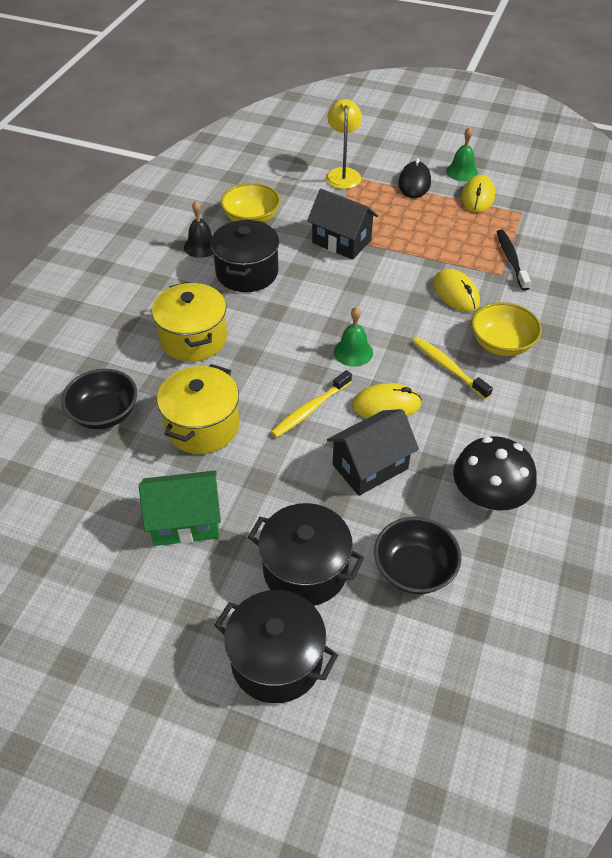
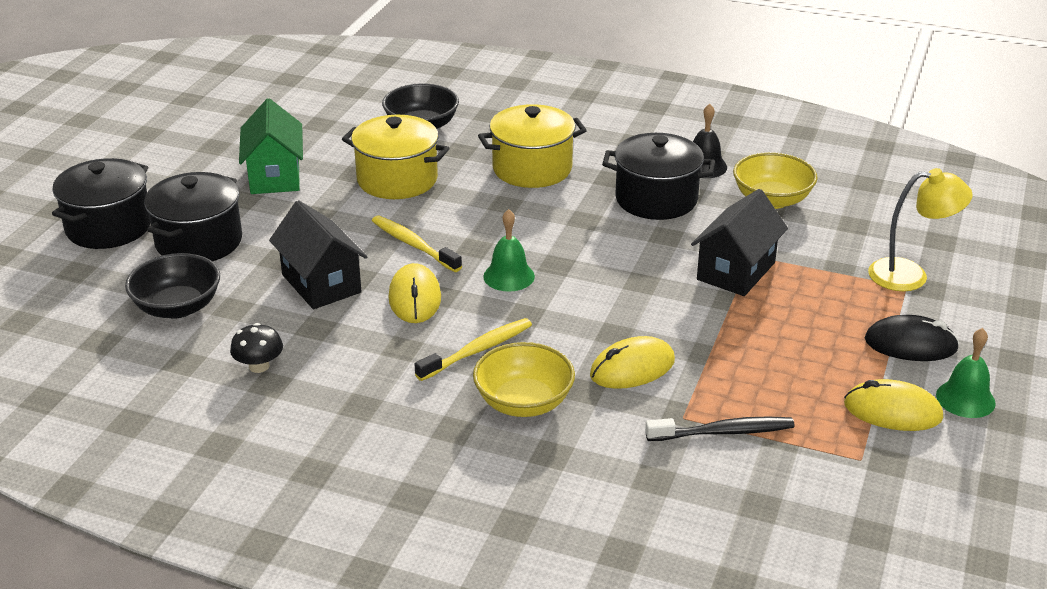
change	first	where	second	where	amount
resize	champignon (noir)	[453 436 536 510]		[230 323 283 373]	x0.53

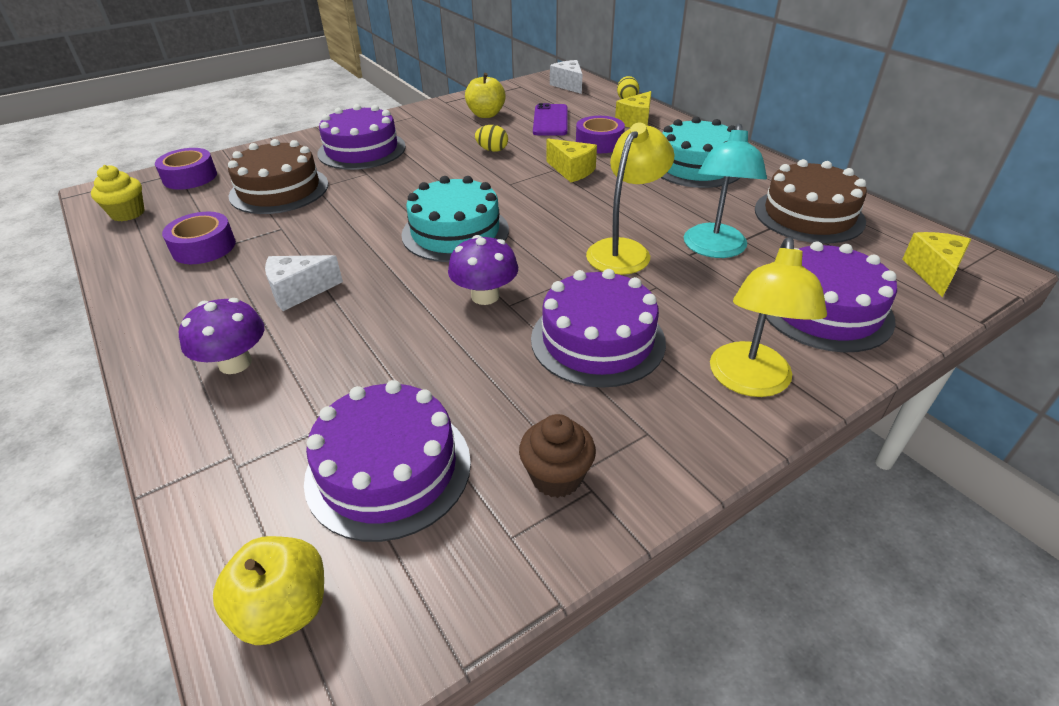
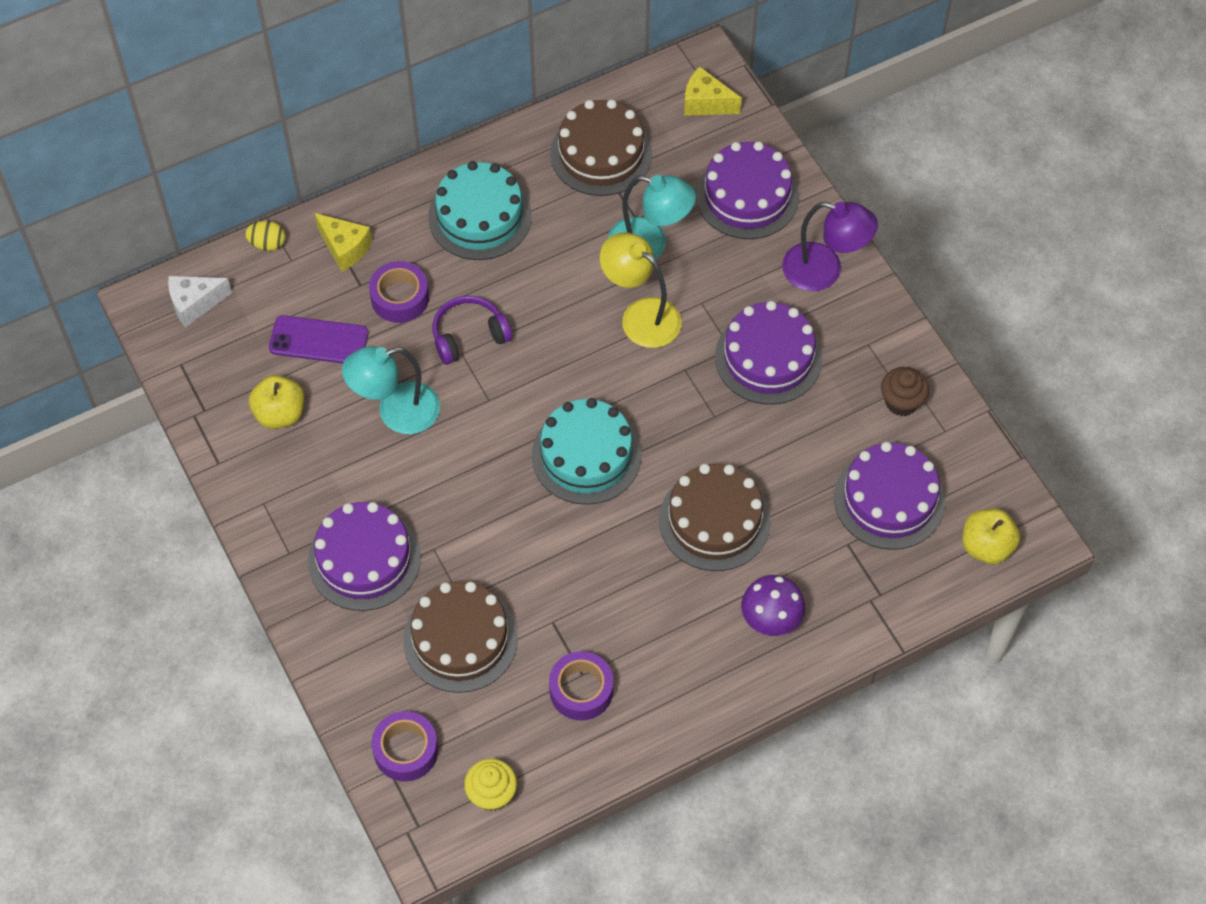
change	first	where	second	where	amount
replace	œuf (jaune)	[475 125 508 152]	lampe (turquoise)	[342 346 440 434]	
replace	fromage (jaune)	[547 139 597 182]	casque audio (violet)	[433 296 512 365]	
delete	champignon (violet)	[448 235 518 305]			
recolor	lampe (jaune)	[710 237 827 397]	lampe (violet)	[782 202 878 291]	
delete	fromage (blanc)	[265 255 343 311]			
insert			gâteau (marron)	[659 464 771 571]	

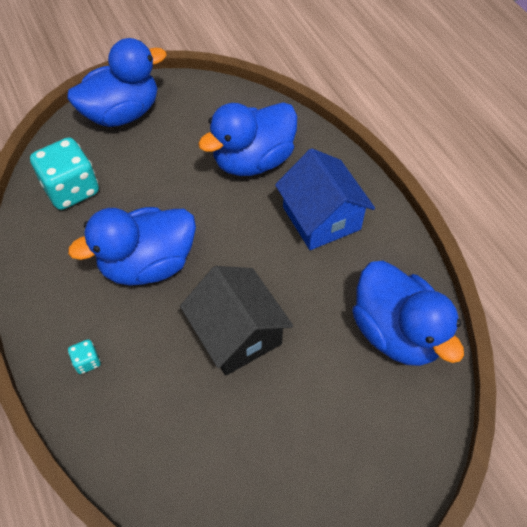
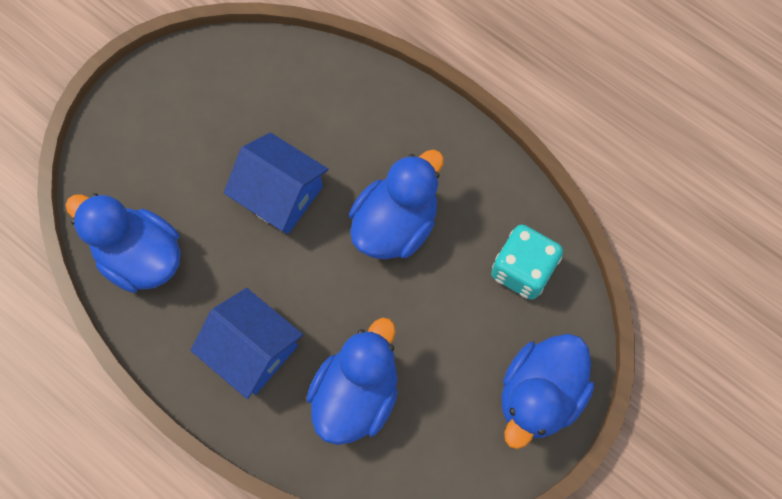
change	first	where	second	where	amount
recolor	maison (noir)	[180 266 293 376]	maison (bleu)	[224 132 328 234]	
delete	dé (turquoise)	[68 339 100 374]			

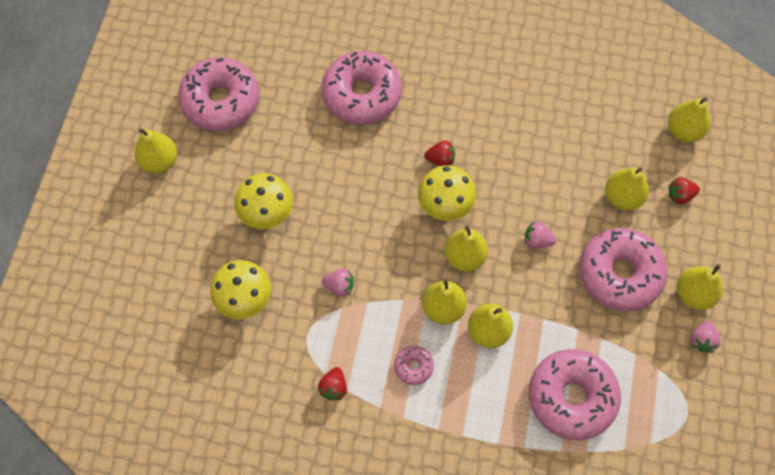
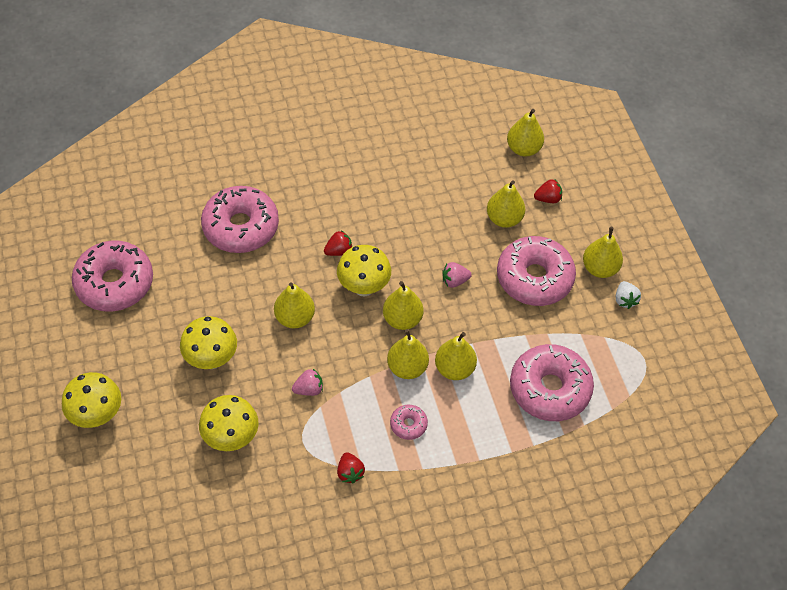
change	first	where	second	where	amount
move	poire (jaune)	[134 129 177 174]		[274 282 315 328]	
rotate	fraise (rouge)	[669 178 700 204]		[534 179 562 203]	150 degrees counterclockwise
recolor	fraise (rose)	[690 321 721 353]	fraise (blanc)	[616 281 641 309]	
insert			champignon (jaune)	[62 372 121 428]	

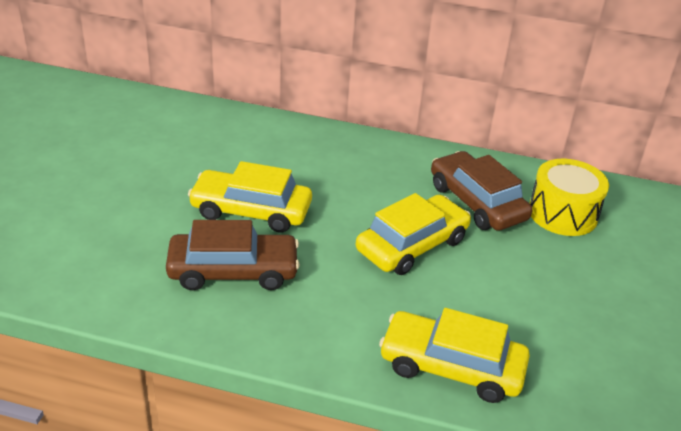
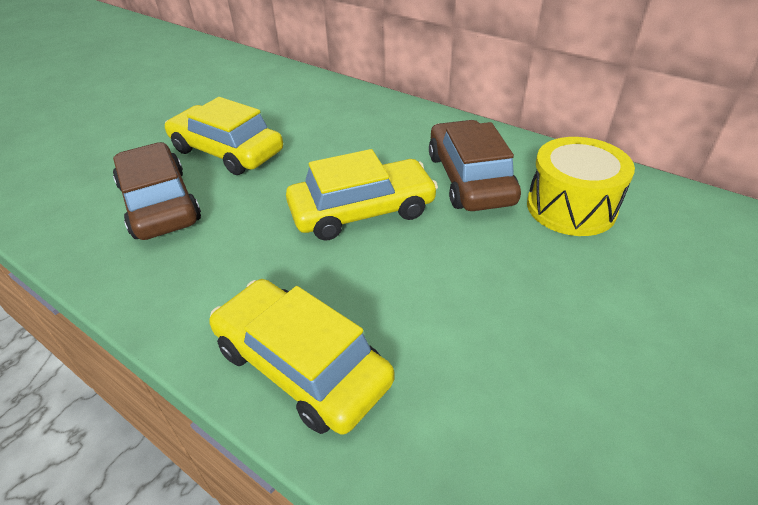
change	first	where	second	where	amount
rotate	voiture (marron)	[166 220 300 290]		[113 142 201 240]	135 degrees counterclockwise

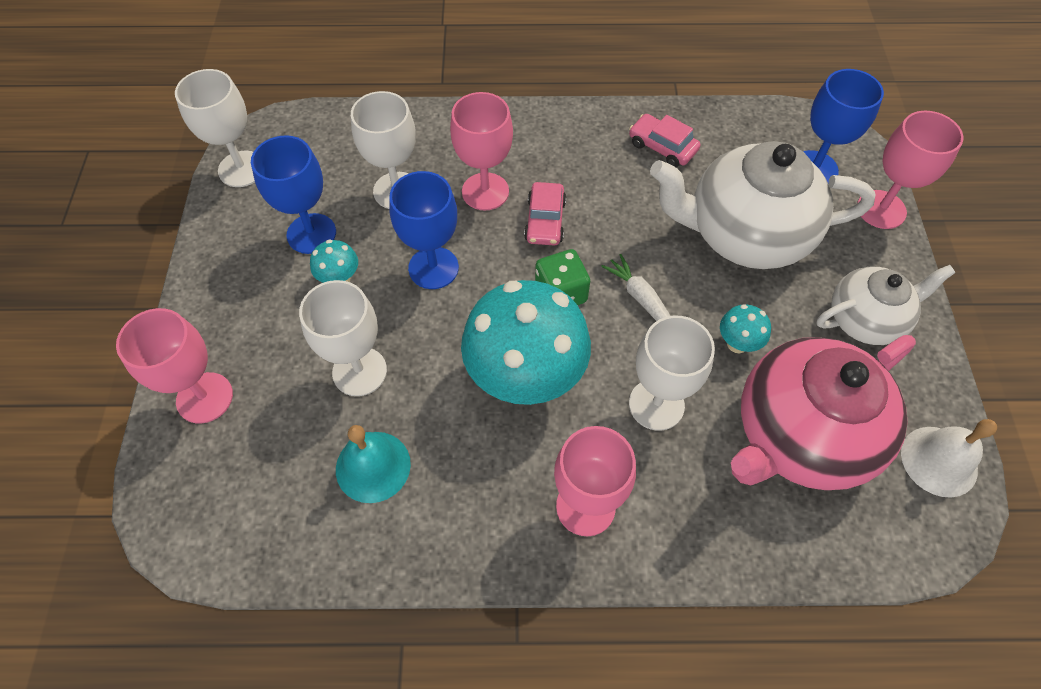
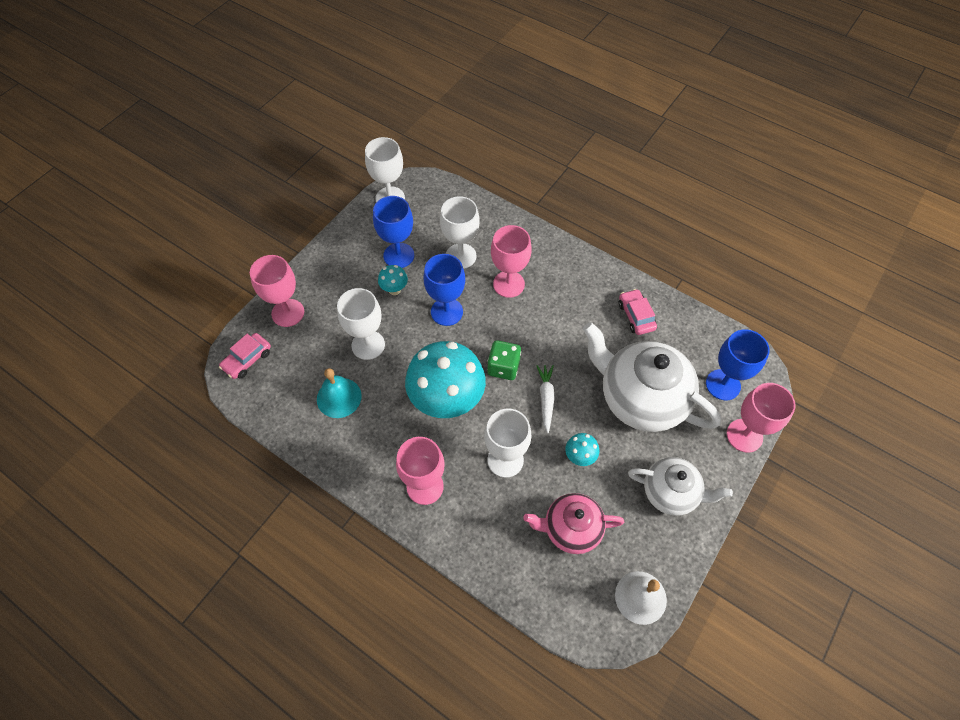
change	first	where	second	where	amount
move	voiture (rose)	[524 182 566 245]		[219 333 271 379]	
resize	théière (rose)	[731 335 916 490]		[523 493 624 554]	x0.59

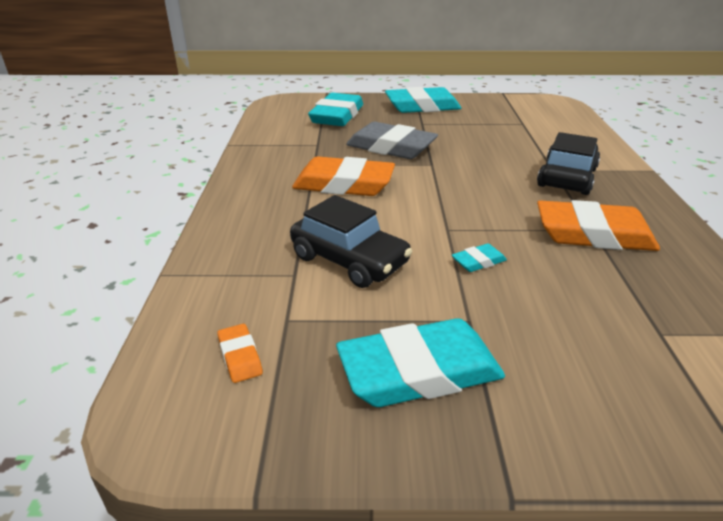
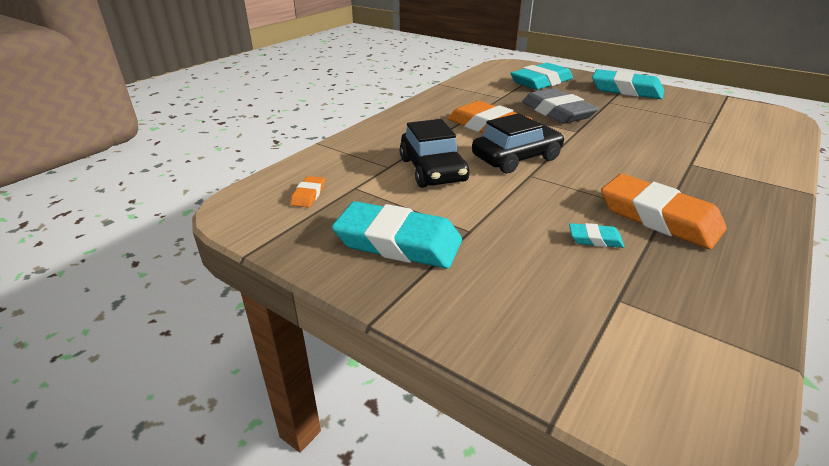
change	first	where	second	where	amount
move	voiture (noir)	[537 132 600 195]		[472 113 565 173]	
move	gomme (turquoise)	[452 244 507 272]		[569 223 624 248]	

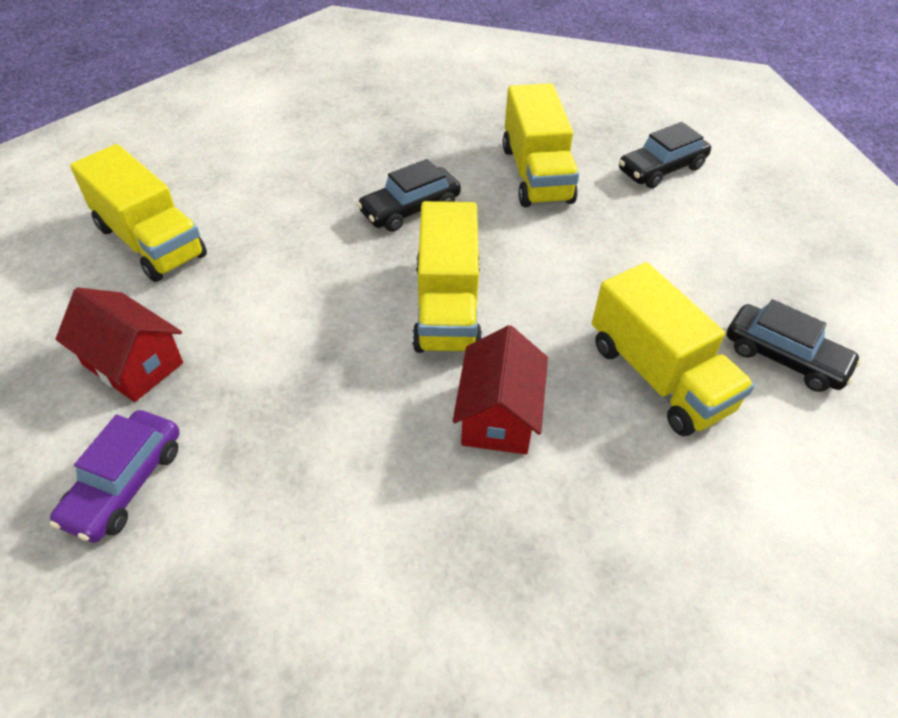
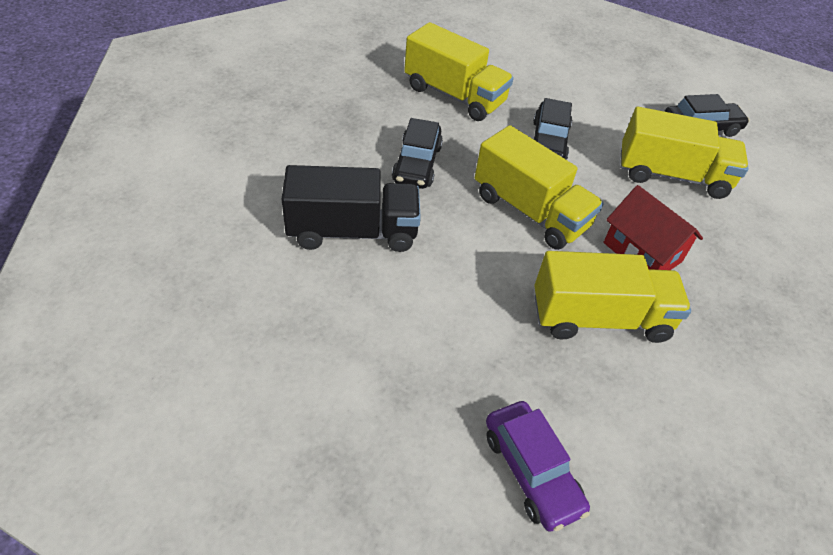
change	first	where	second	where	amount
move	voiture (noir)	[619 122 711 189]		[533 98 572 160]	
move	camion (jaune)	[70 144 207 282]		[534 251 691 343]	
delete	maison (rouge)	[56 287 183 402]			
insert			camion (noir)	[282 165 421 252]	

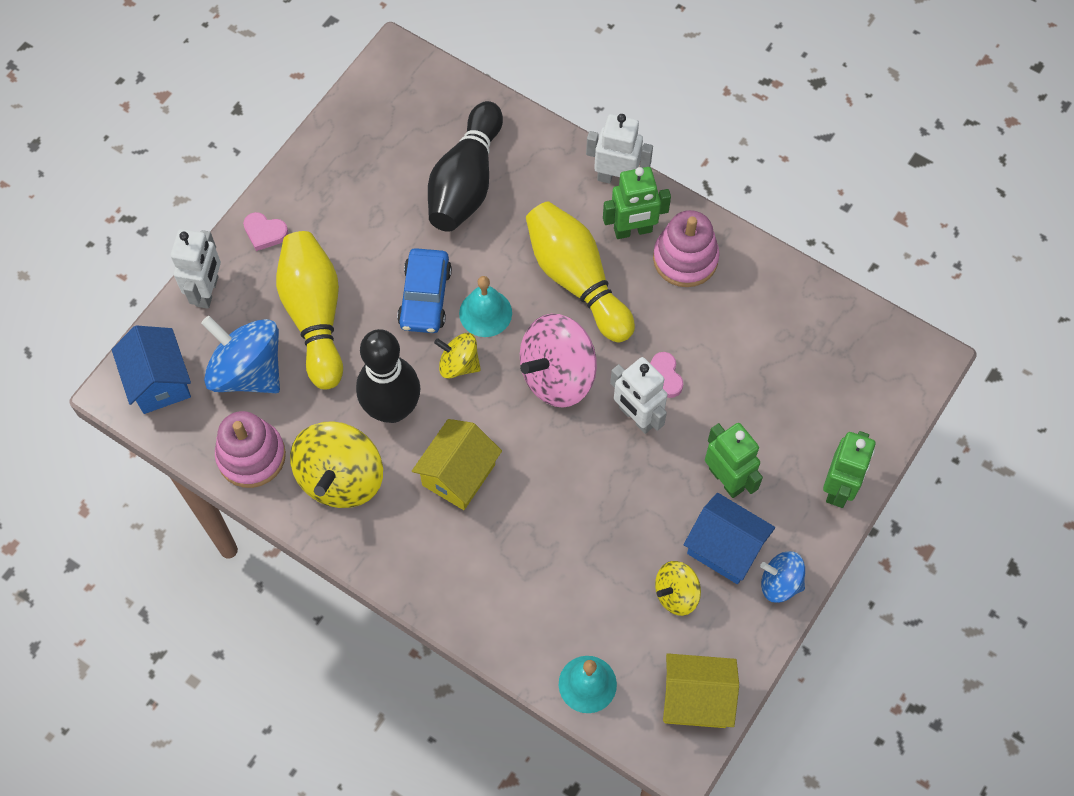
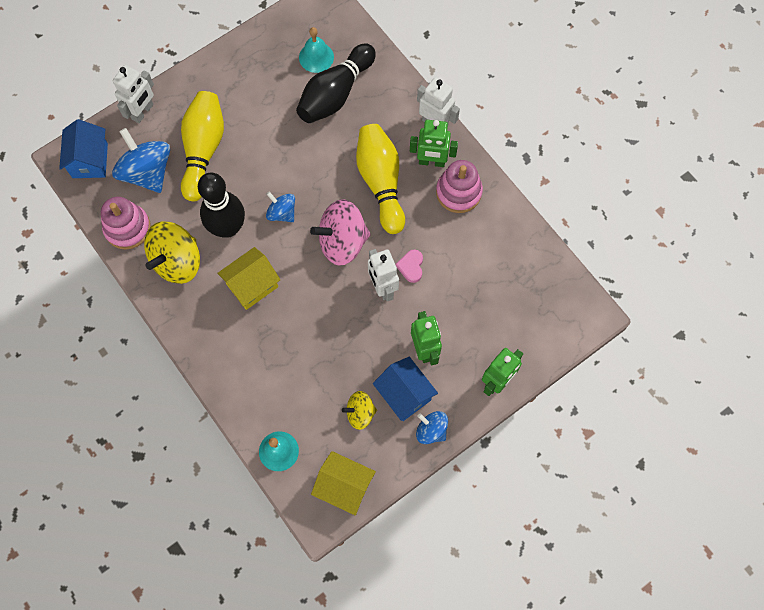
change	first	where	second	where	amount
delete	cœur (rose)	[243 212 289 251]			
delete	voiture (bleu)	[397 248 452 333]			
move	cloche (turquoise)	[459 276 512 337]		[299 27 334 73]	
recolor	toupie (jaune)	[434 333 481 378]	toupie (bleu)	[266 192 295 222]	

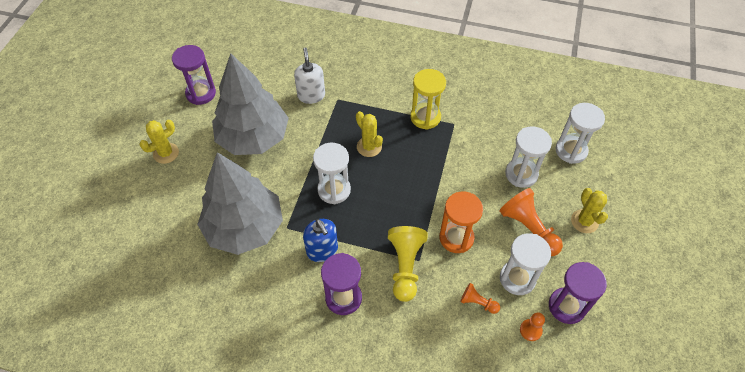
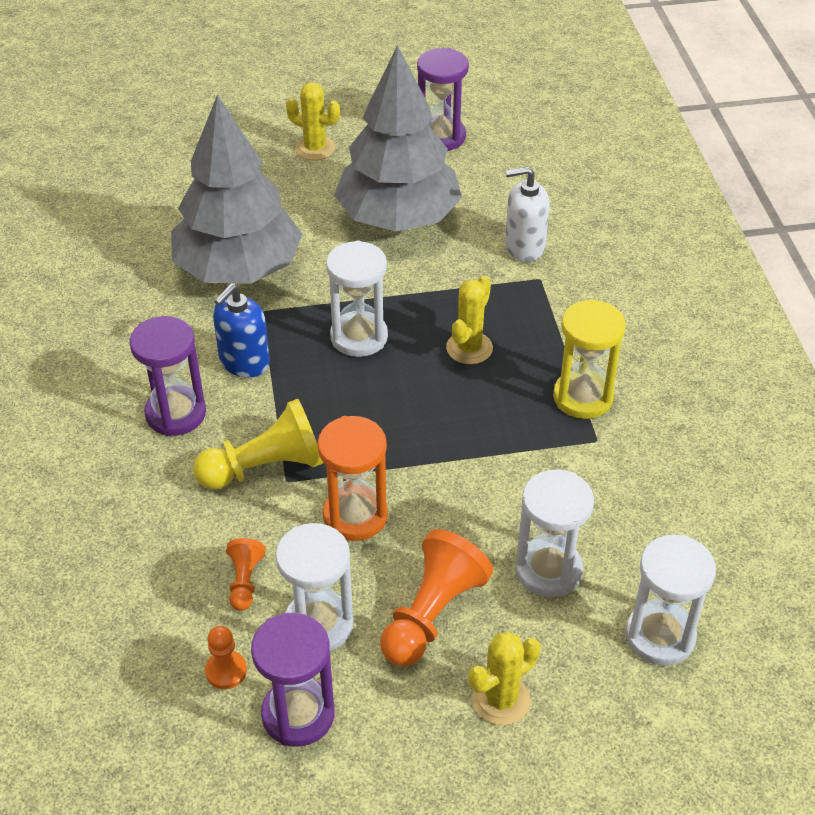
change	first	where	second	where	amount
rotate	distributeur de savon (blanc)	[294 48 325 104]		[505 166 550 262]	150 degrees counterclockwise

